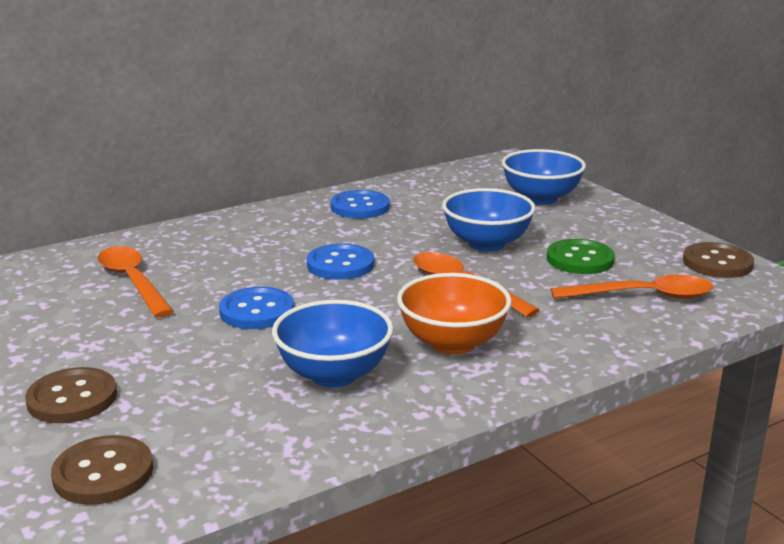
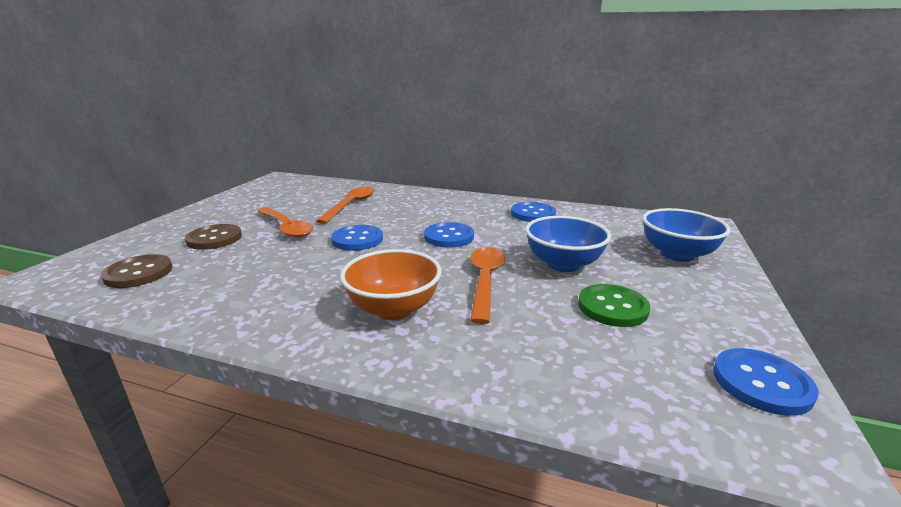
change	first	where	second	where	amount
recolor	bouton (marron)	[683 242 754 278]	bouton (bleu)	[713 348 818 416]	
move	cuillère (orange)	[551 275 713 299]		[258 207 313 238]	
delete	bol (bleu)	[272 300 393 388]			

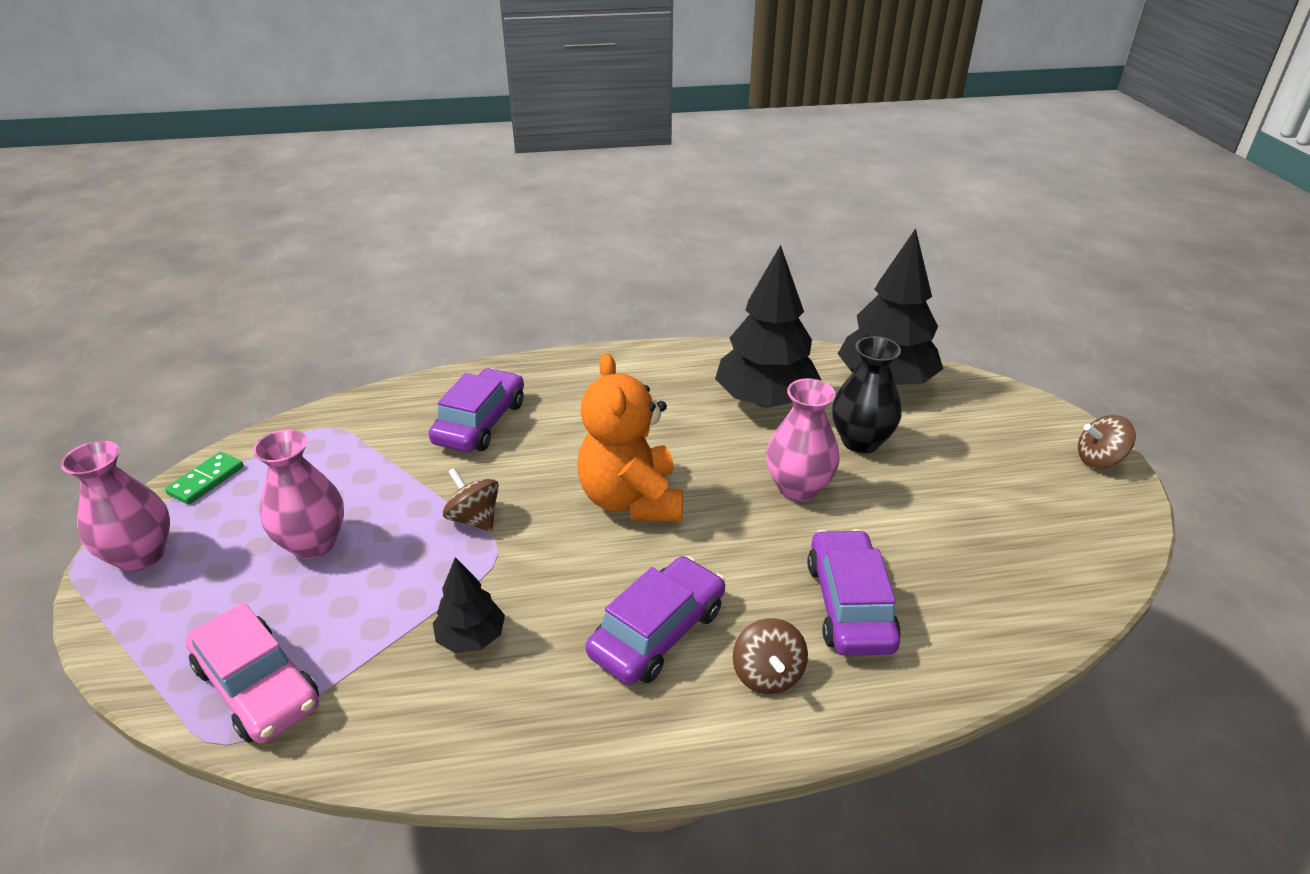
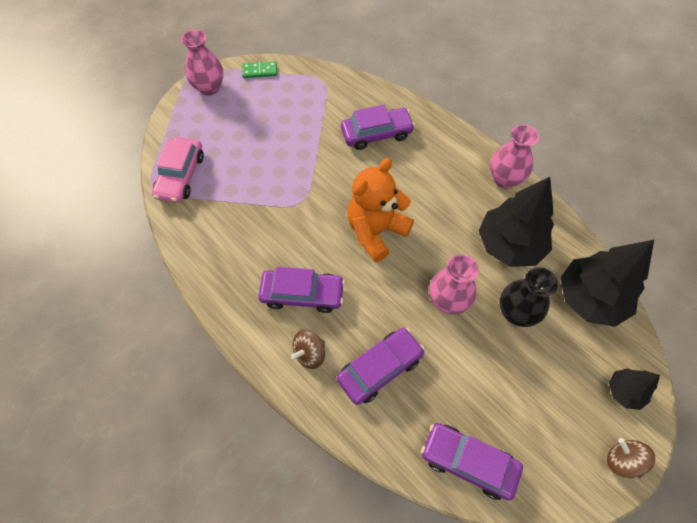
change	first	where	second	where	amount
move	vase (rose)	[253 429 344 559]		[490 125 539 189]	
delete	toupie (marron)	[443 468 499 532]			
move	arbre (noir)	[433 557 505 653]		[609 368 660 410]	
insert			voiture (violet)	[421 423 523 501]	

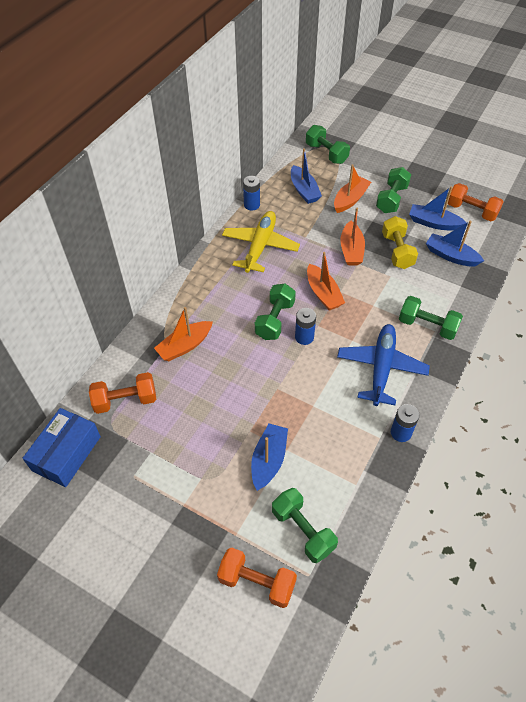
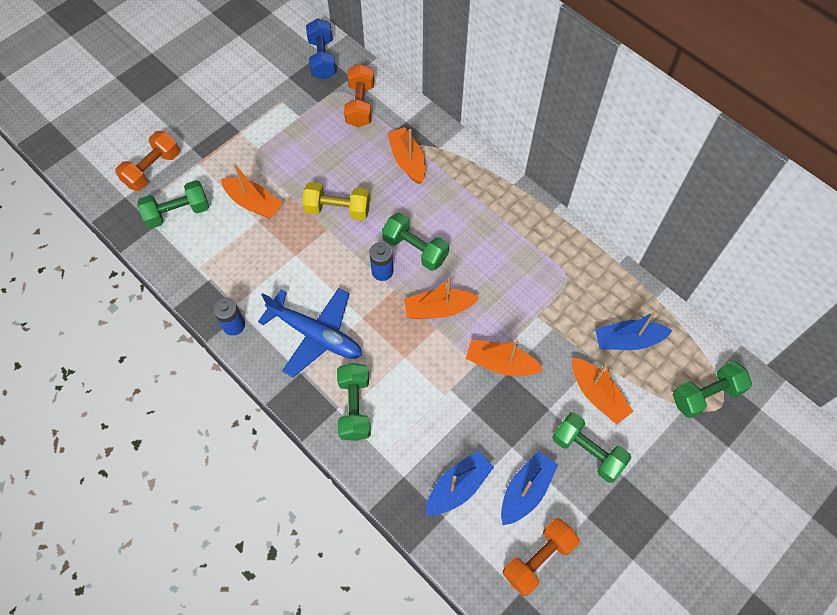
change	first	where	second	where	amount
delete	pile (bleu)	[243 176 260 211]			
delete	avion (jaune)	[222 211 300 273]			
move	haltère (jaune)	[382 216 418 269]		[302 182 370 221]	
rotate	haltère (vert)	[399 296 463 340]		[337 363 371 441]	45 degrees counterclockwise
replace	boîte (bleu)	[22 408 101 487]	haltère (bleu)	[306 18 336 80]	
recolor	bateau (bleu)	[251 424 288 491]	bateau (orange)	[221 164 283 219]	

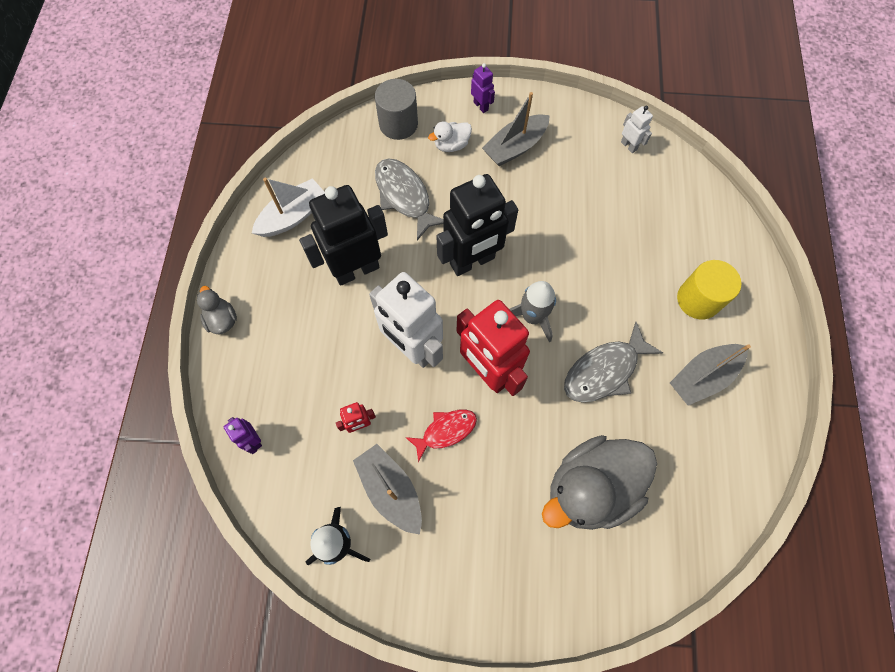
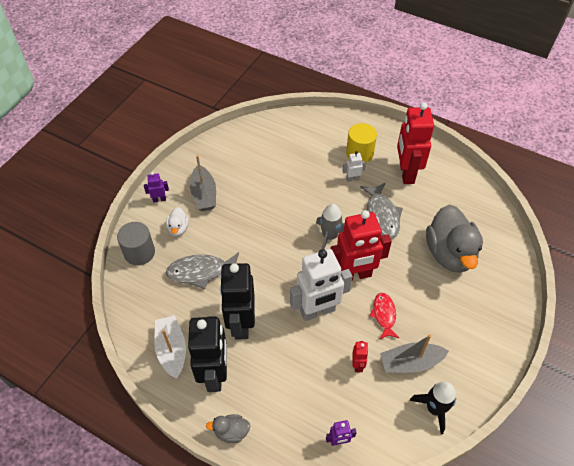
change	first	where	second	where	amount
move	robot (blanc)	[621 106 653 153]		[343 151 366 182]	
move	robot (noir)	[436 174 518 276]		[188 316 227 392]	
replace	bateau (gris)	[670 344 751 406]	robot (rouge)	[397 102 434 184]	

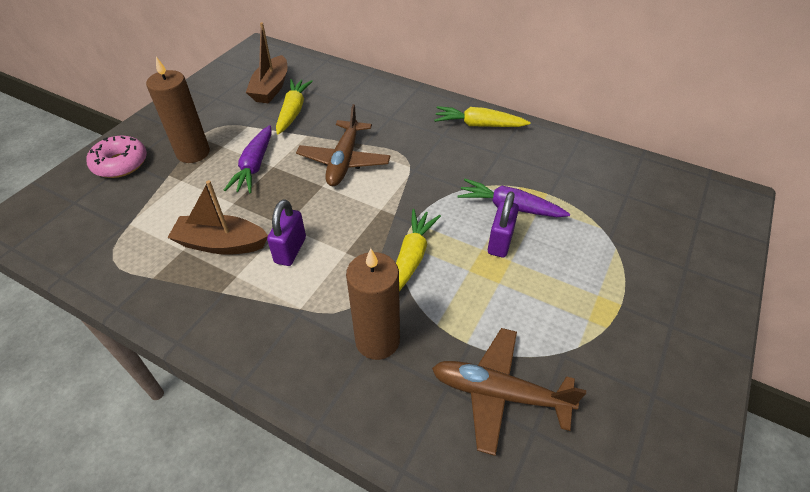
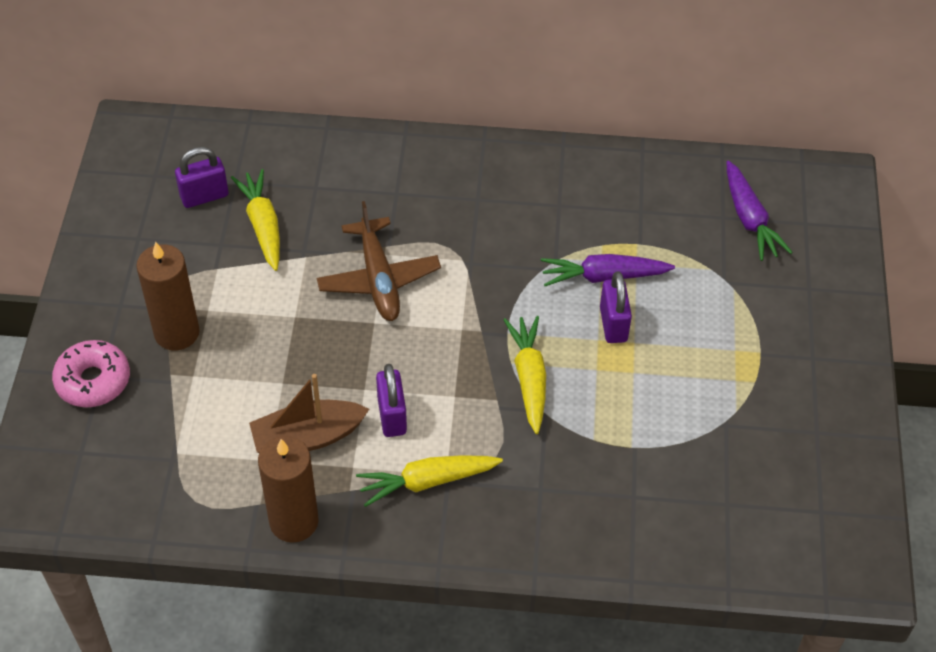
change	first	where	second	where	amount
replace	bateau (marron)	[246 22 288 103]	cadenas (violet)	[175 147 229 208]	
move	carotte (jaune)	[434 106 531 127]		[356 455 503 507]	
move	carotte (violet)	[224 125 272 193]		[727 161 793 261]	
move	bougie (marron)	[346 248 400 360]		[258 436 319 543]	
delete	avion (marron)	[432 328 586 456]			

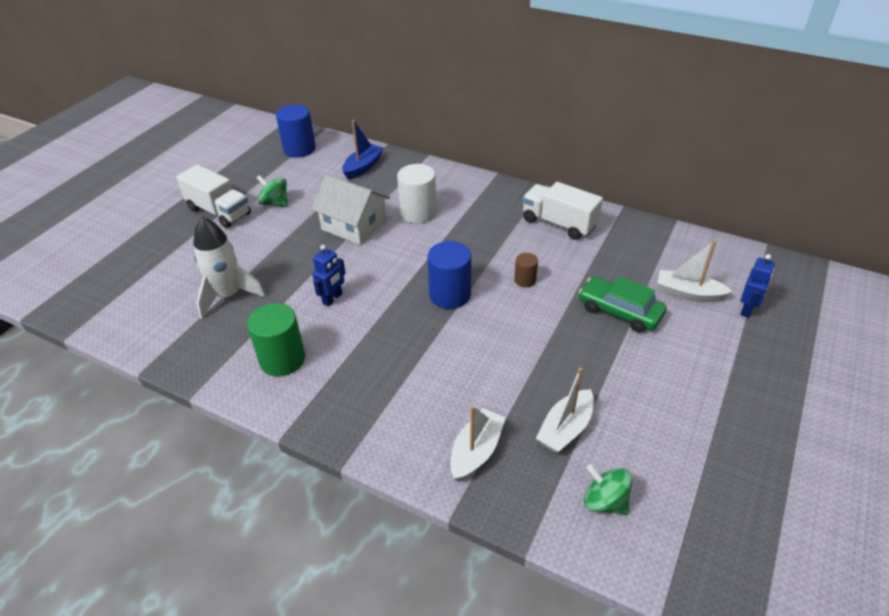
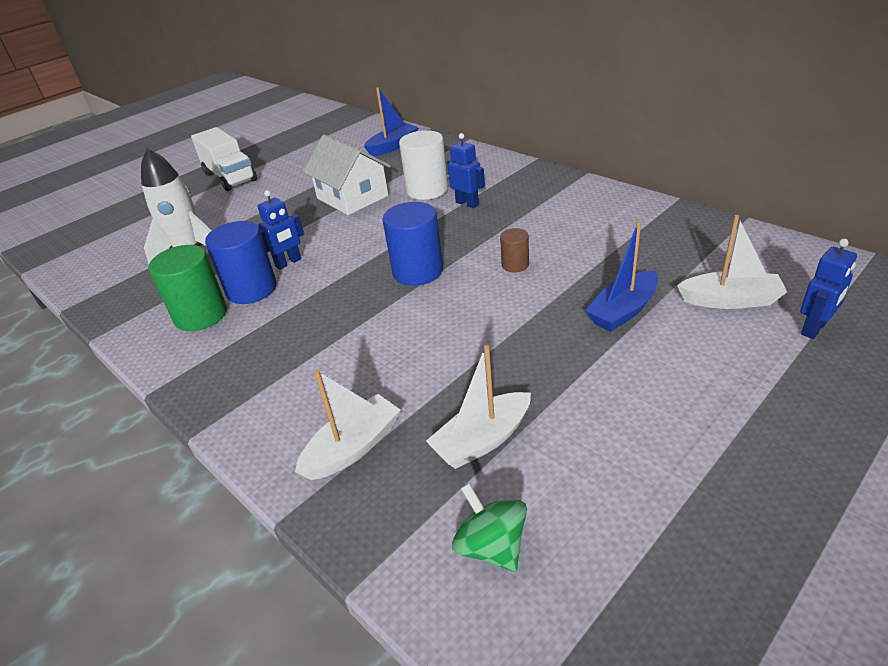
change	first	where	second	where	amount
move	cylindre (bleu)	[276 104 316 158]		[205 221 277 304]	
delete	toupie (vert)	[257 175 288 207]			
delete	camion (blanc)	[522 182 603 240]			
rotate	bateau (blanc)	[657 240 733 302]		[677 215 787 309]	150 degrees clockwise
replace	voiture (vert)	[579 277 666 333]	bateau (bleu)	[585 221 658 332]	
insert			robot (bleu)	[447 133 485 208]	

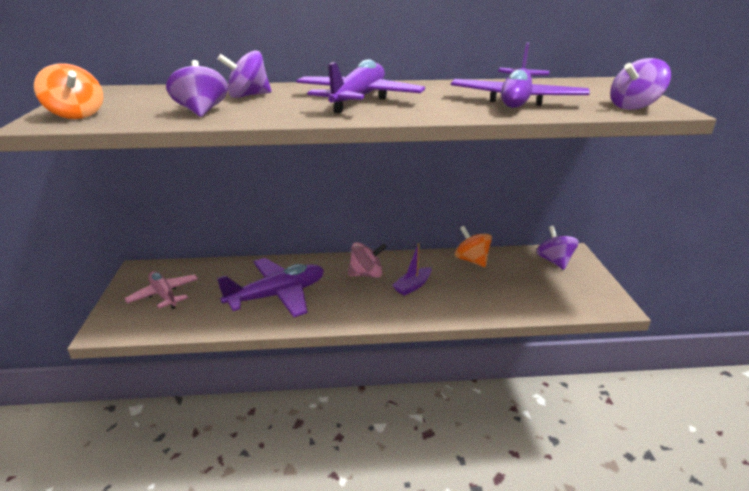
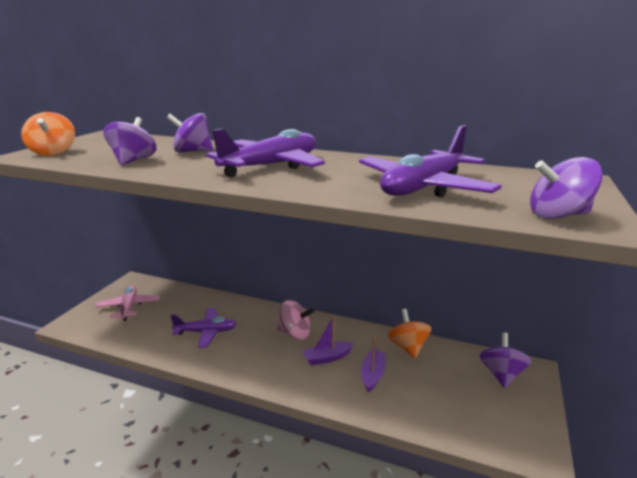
change	first	where	second	where	amount
resize	avion (violet)	[217 258 324 317]		[170 308 236 348]	x0.64
insert			bateau (violet)	[361 337 386 392]	

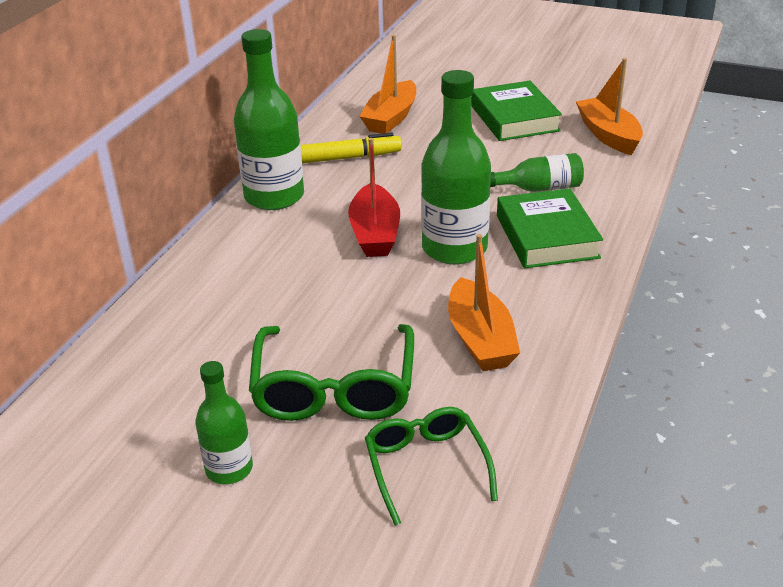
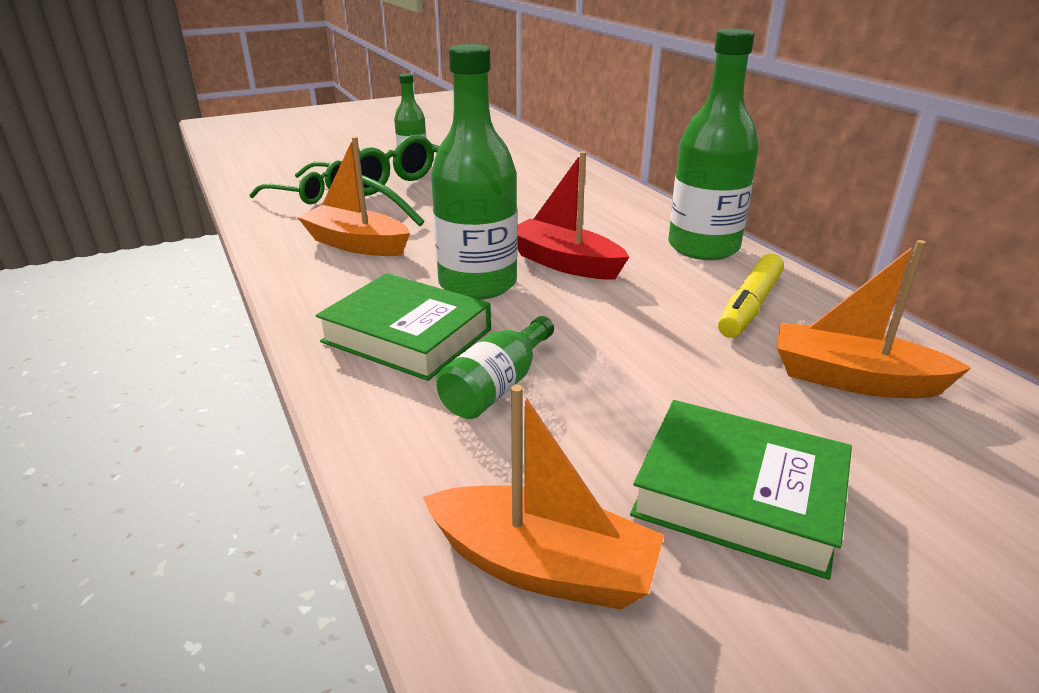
change	first	where	second	where	amount
rotate	bateau (orange)	[359 35 416 134]		[777 240 971 398]	45 degrees counterclockwise

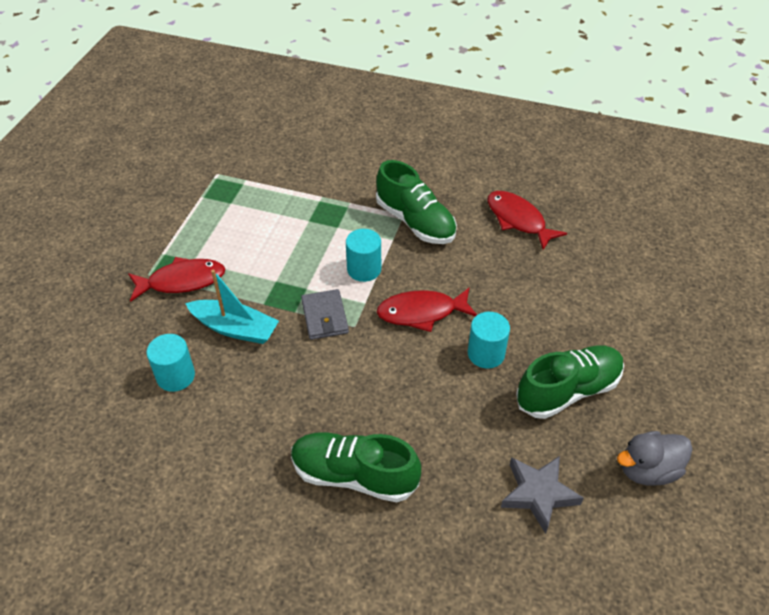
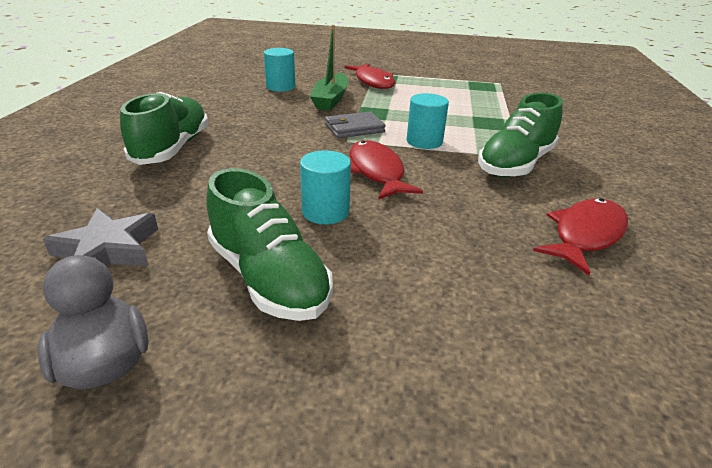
change	first	where	second	where	amount
recolor	bateau (turquoise)	[185 269 279 344]	bateau (vert)	[310 25 348 110]	

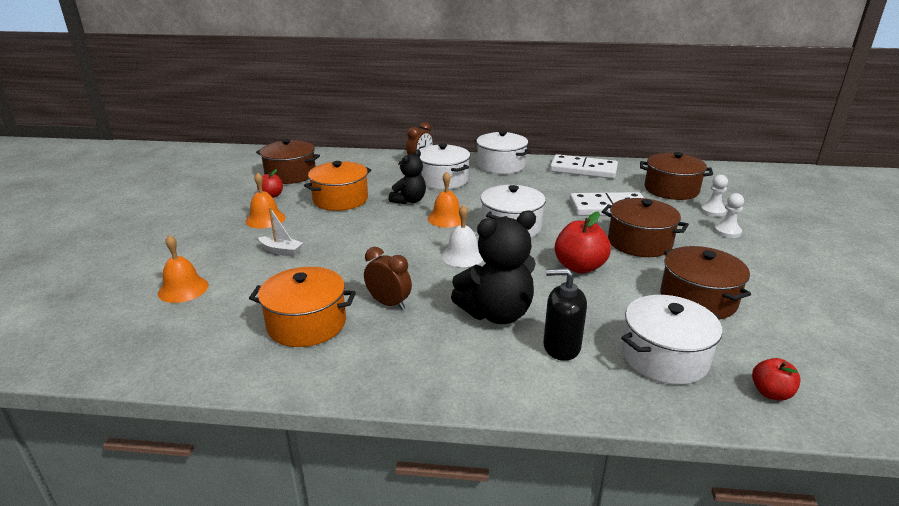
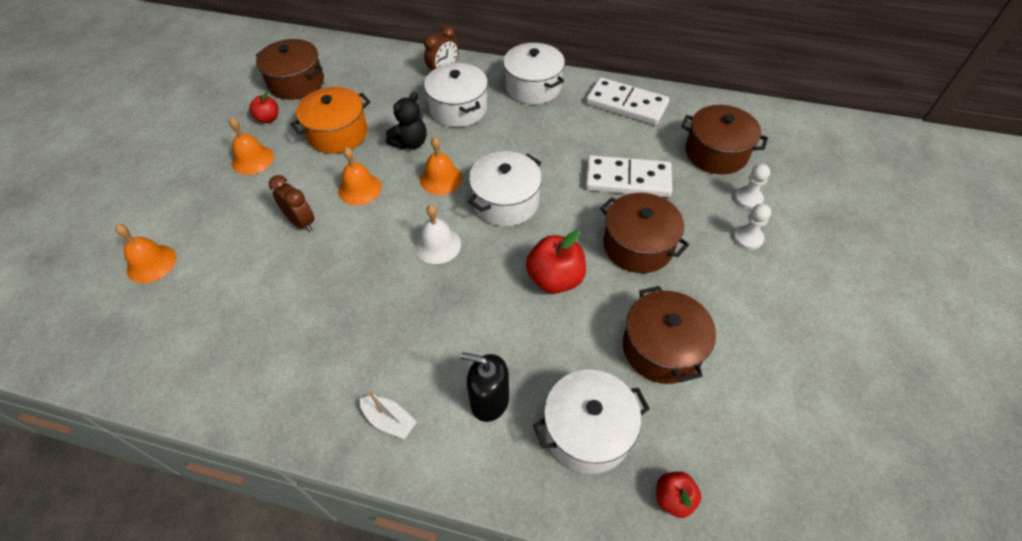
change	first	where	second	where	amount
move	bateau (blanc)	[258 207 303 257]		[359 391 417 439]	
delete	ours en peluche (noir)	[451 211 536 324]			
move	réveil (marron)	[364 247 412 310]		[269 175 314 232]	
delete	marmite (orange)	[249 267 356 347]			
insert			cloche (orange)	[338 147 382 205]	

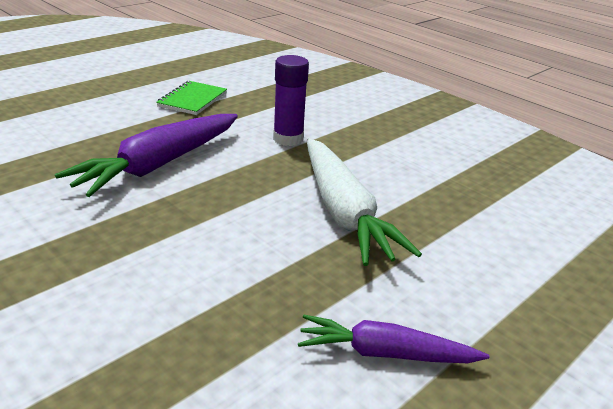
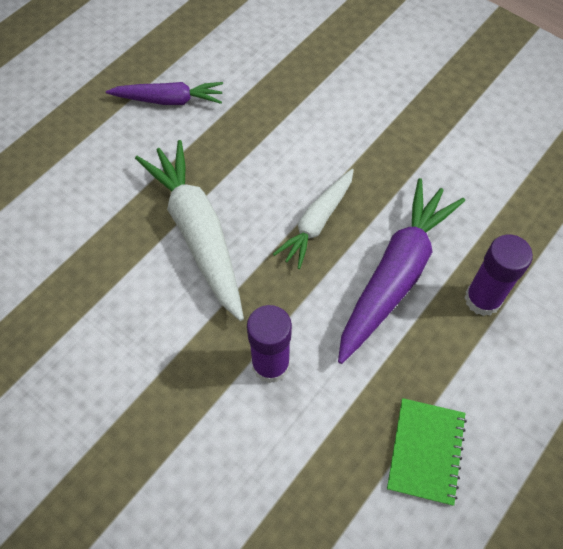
change	first	where	second	where	amount
insert			carotte (blanc)	[273 169 354 269]	
insert			bâton de colle (violet)	[465 235 533 316]	

